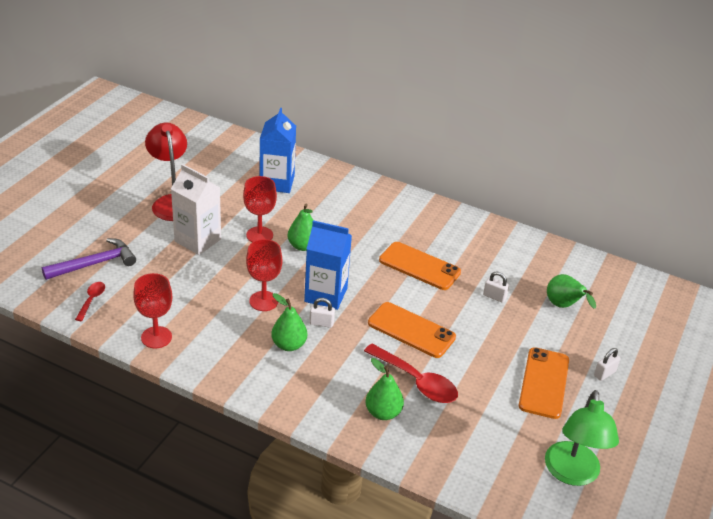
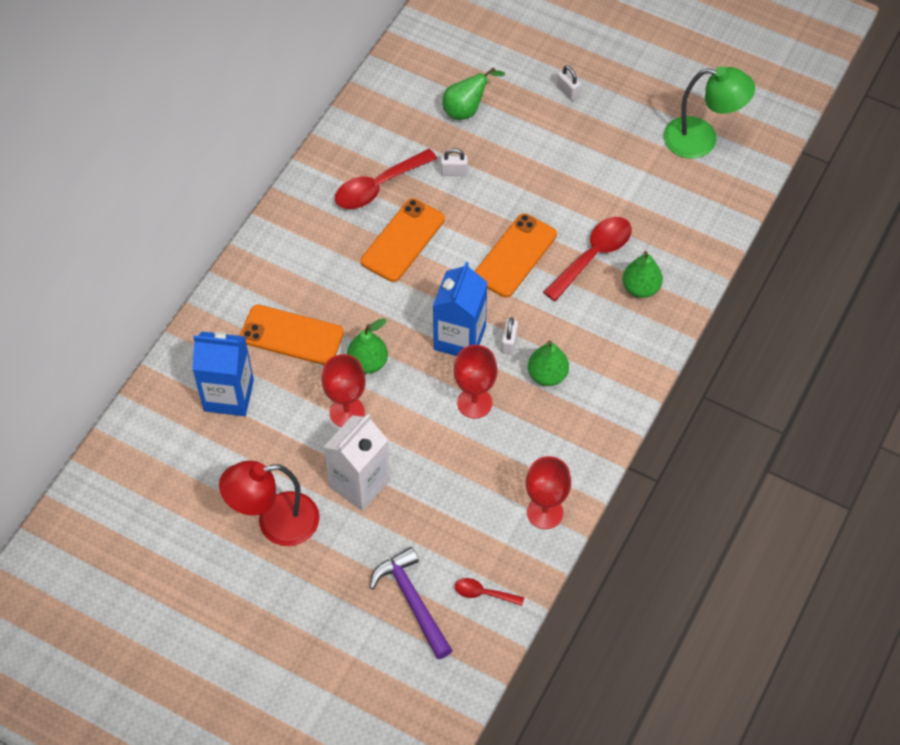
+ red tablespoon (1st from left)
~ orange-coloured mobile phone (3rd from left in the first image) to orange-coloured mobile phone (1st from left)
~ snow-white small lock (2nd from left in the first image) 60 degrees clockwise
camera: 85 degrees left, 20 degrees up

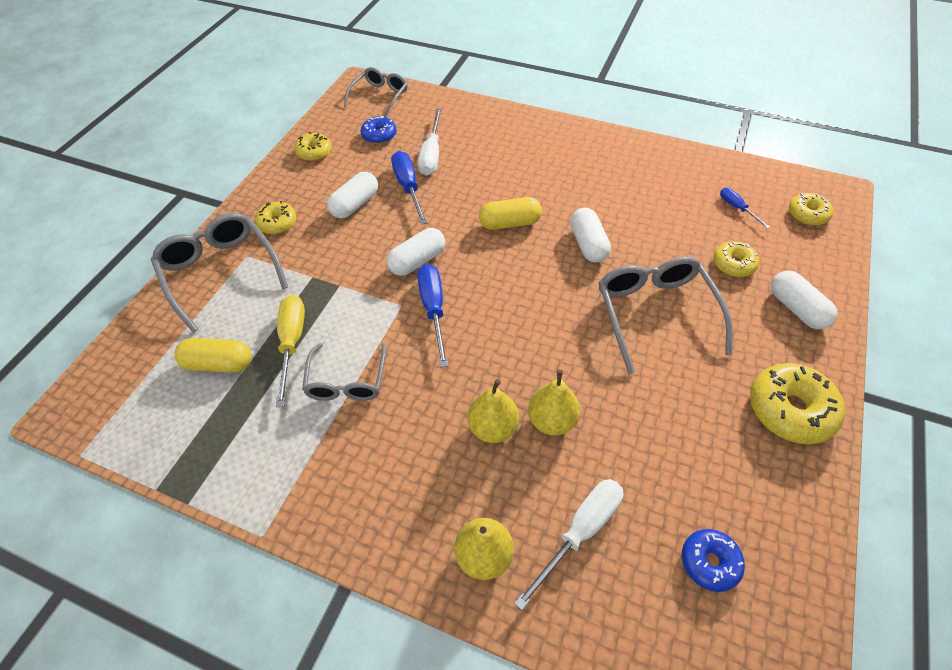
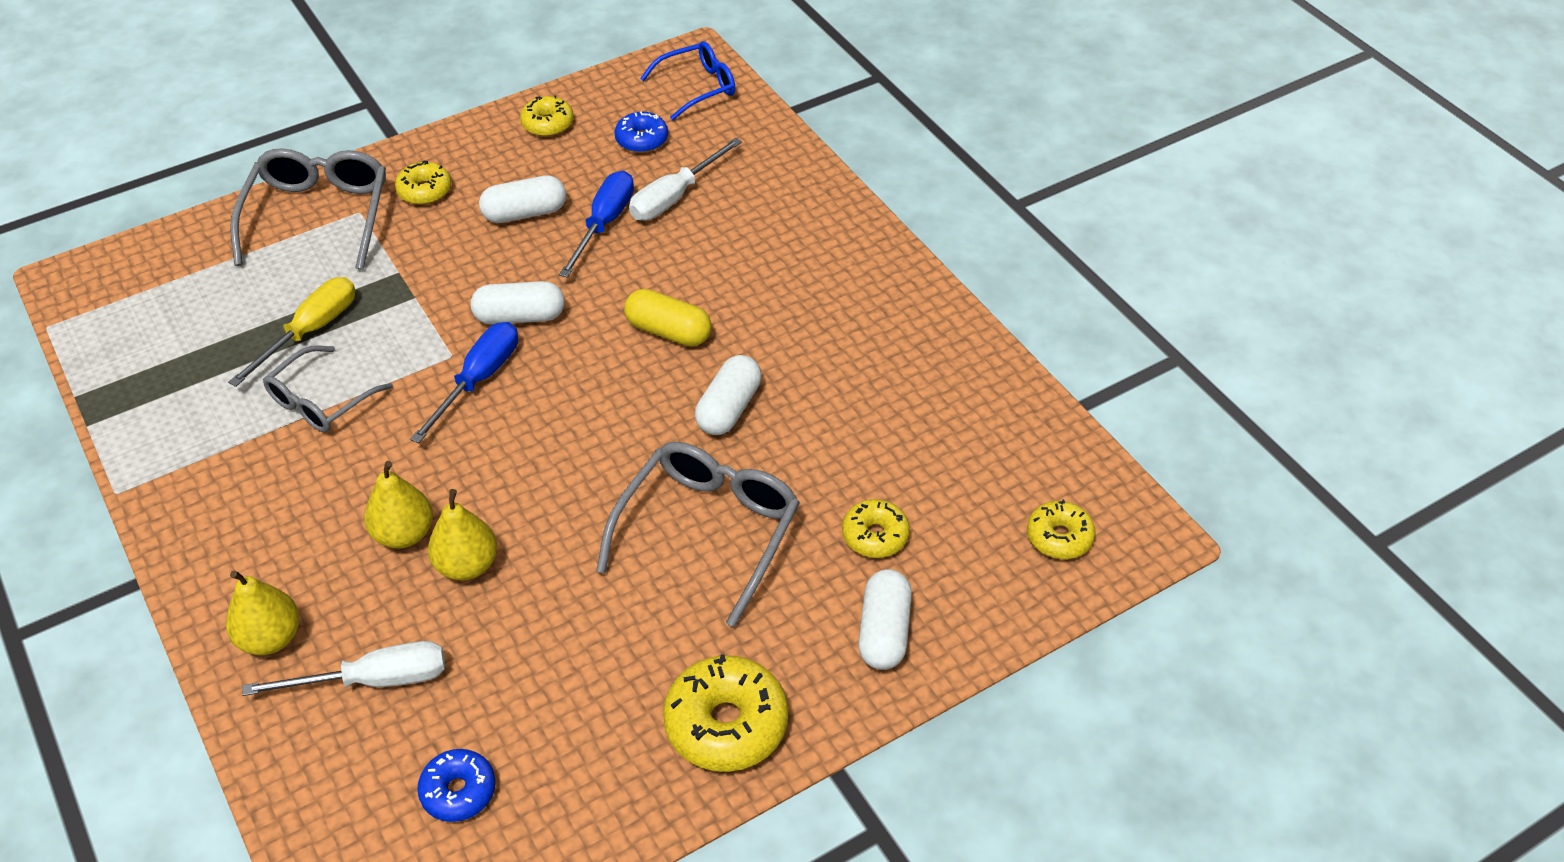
- yellow pill shape (1st from left)
- cobalt hand screwdriver (3rd from left)
~ ash-grey glasses (3rd from left) to cobalt glasses
camera: 35 degrees right, 5 degrees down

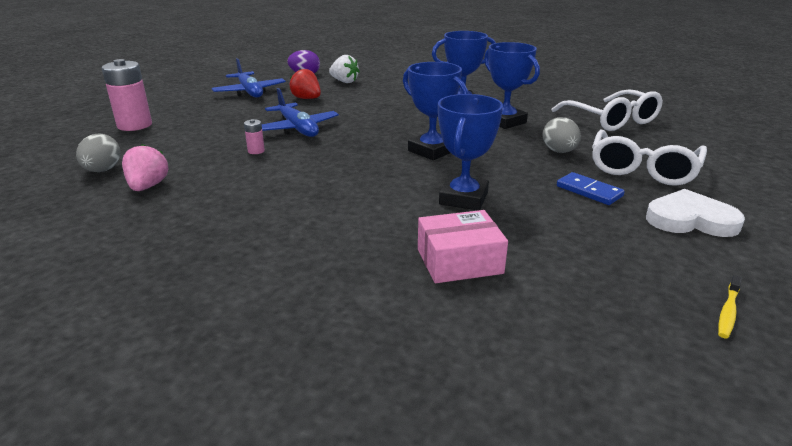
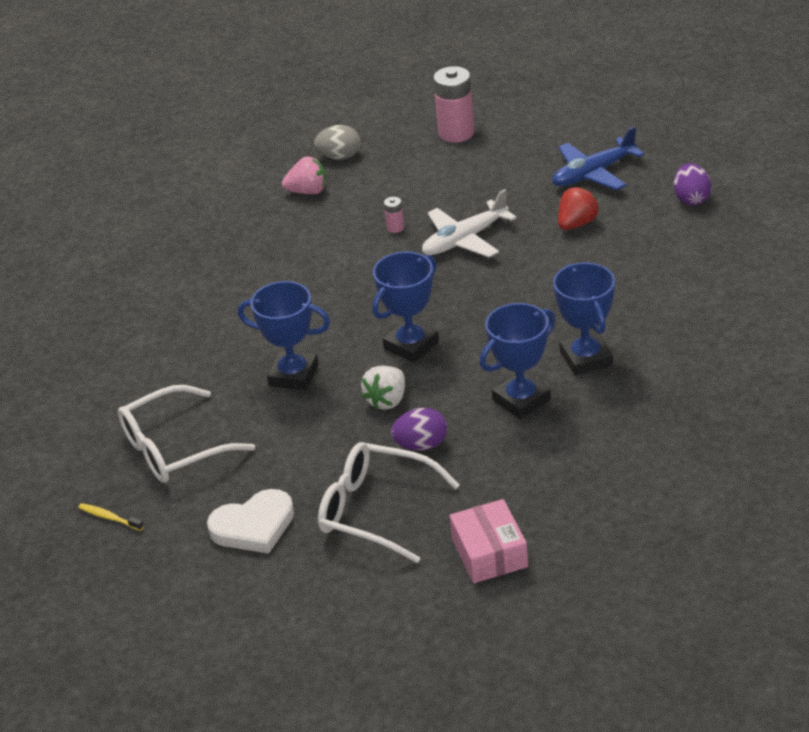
- cobalt domino
~ snow-white berry
~ pink box
~ snow-white glasses (1st from left)
~ cobalt toy plane (2nd from left) to snow-white toy plane
~ ash-grey egg shape (2nd from left) to violet egg shape (1st from left)
~ snow-white love heart 60 degrees clockwise
camera: 90 degrees right, 10 degrees up

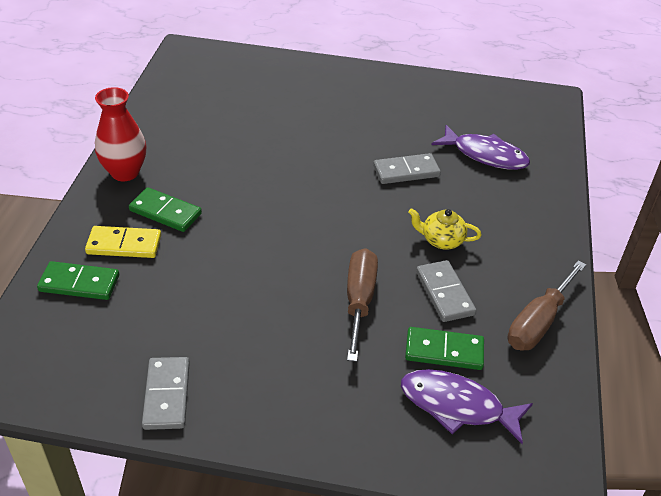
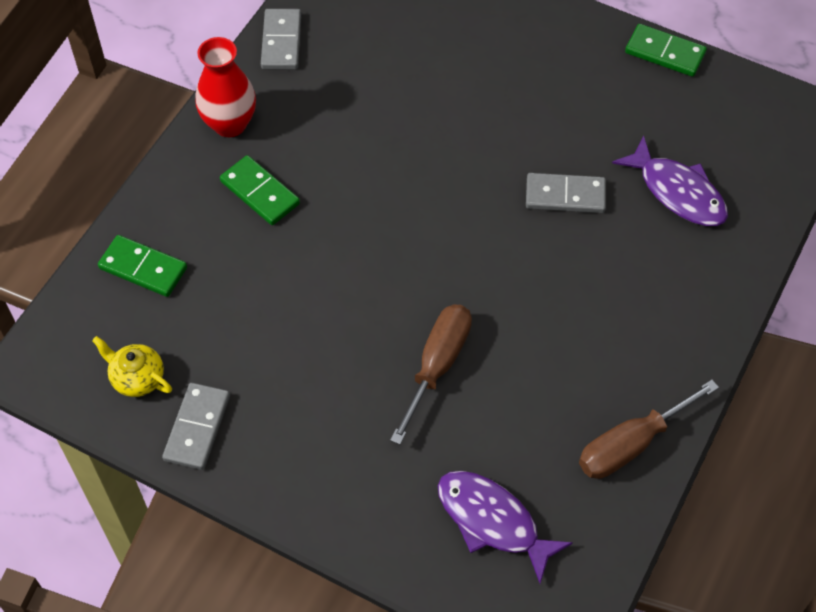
- yellow domino
~ emerald domino (3rd from left)
~ yellow teapot
~ ash-grey domino (3rd from left in the first image) to ash-grey domino (2nd from left)
camera: 20 degrees right, 15 degrees up

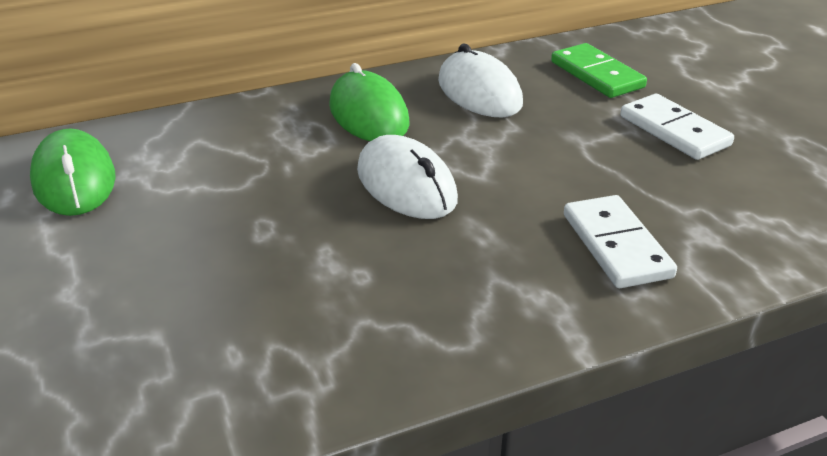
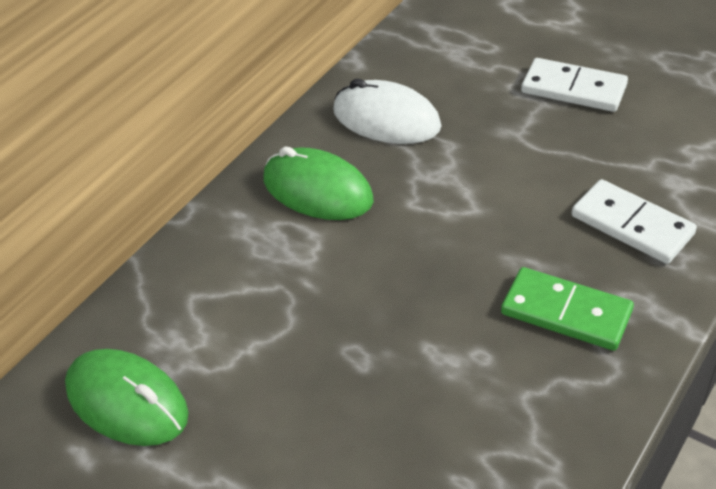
- snow-white mouse (1st from left)
~ emerald domino
camera: 30 degrees left, 10 degrees up

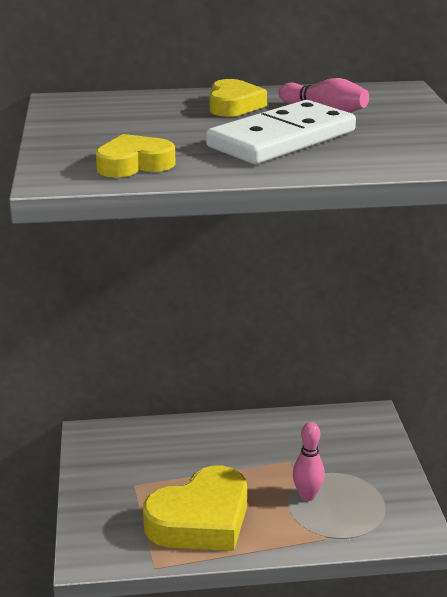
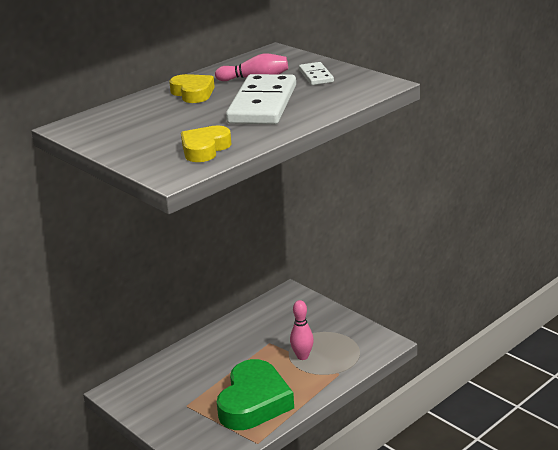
+ snow-white domino (2nd from left)
~ yellow love heart (2nd from left) to emerald love heart
camera: 35 degrees left, 0 degrees up

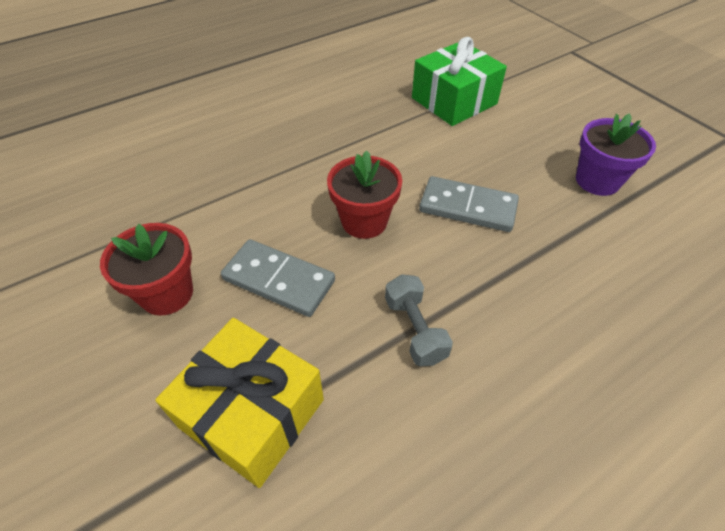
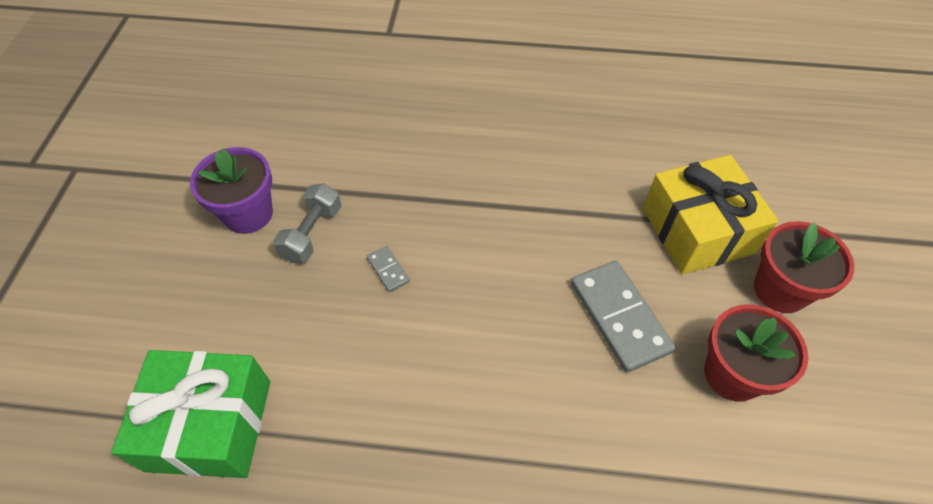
~ red plant pot (2nd from left)
~ ash-grey dumbbell
~ ash-grey domino (2nd from left in the first image) x0.46
camera: 140 degrees left, 5 degrees up

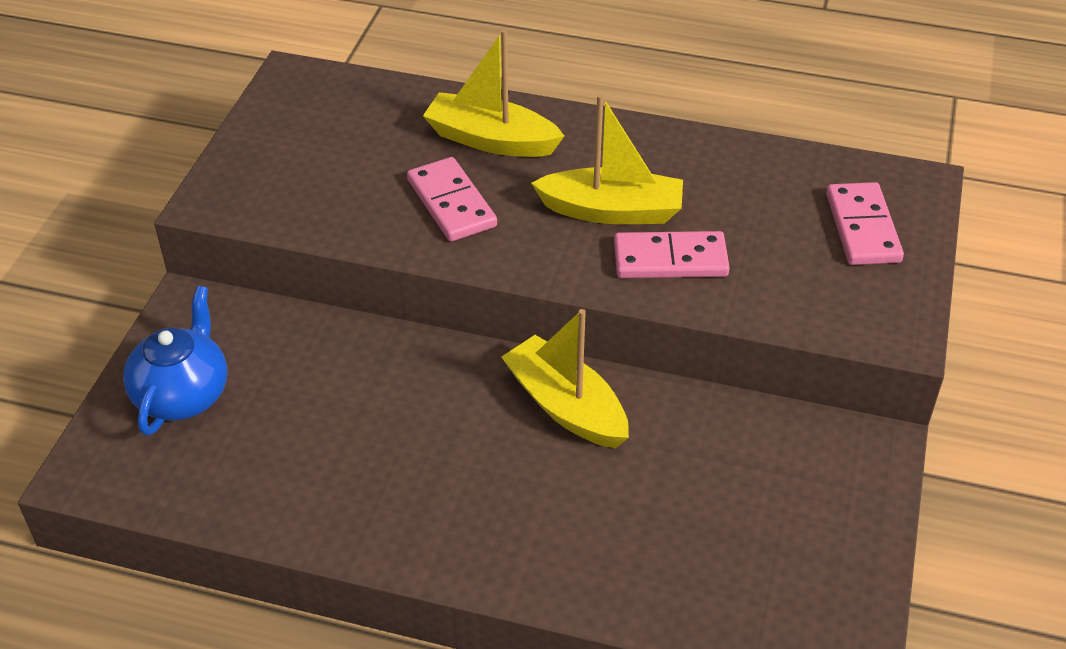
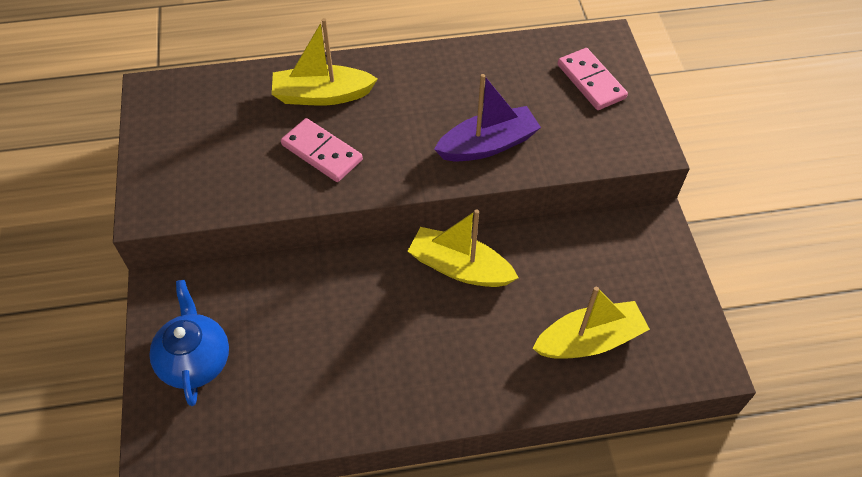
~ yellow boat (3rd from left)
~ pink domino (2nd from left) to violet boat
camera: 25 degrees left, 10 degrees up

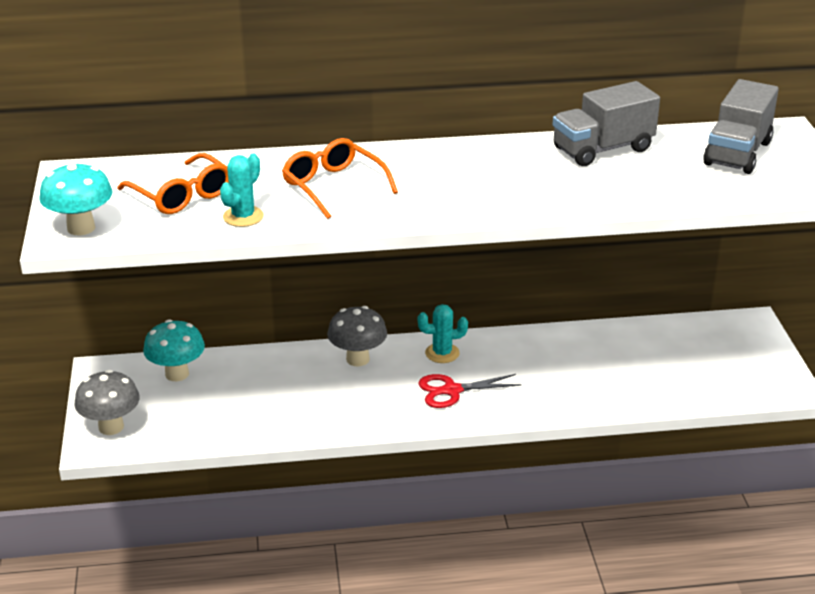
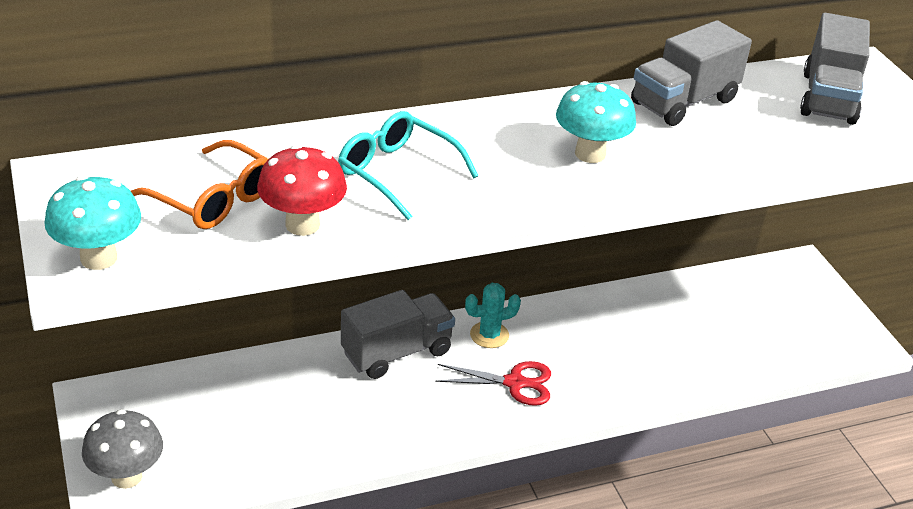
~ turquoise fungus (2nd from left)
~ turquoise saguaro cactus (1st from left) to red fungus
~ ash-grey fungus (2nd from left) to ash-grey toy truck (1st from left)
~ orange-coloured glasses (2nd from left) to turquoise glasses
~ red pair of scissors 150 degrees counterclockwise
camera: 15 degrees left, 5 degrees up

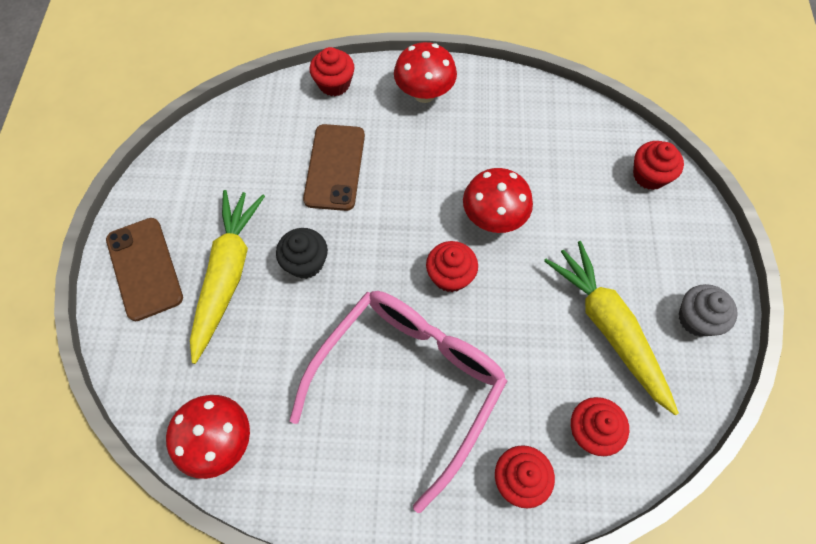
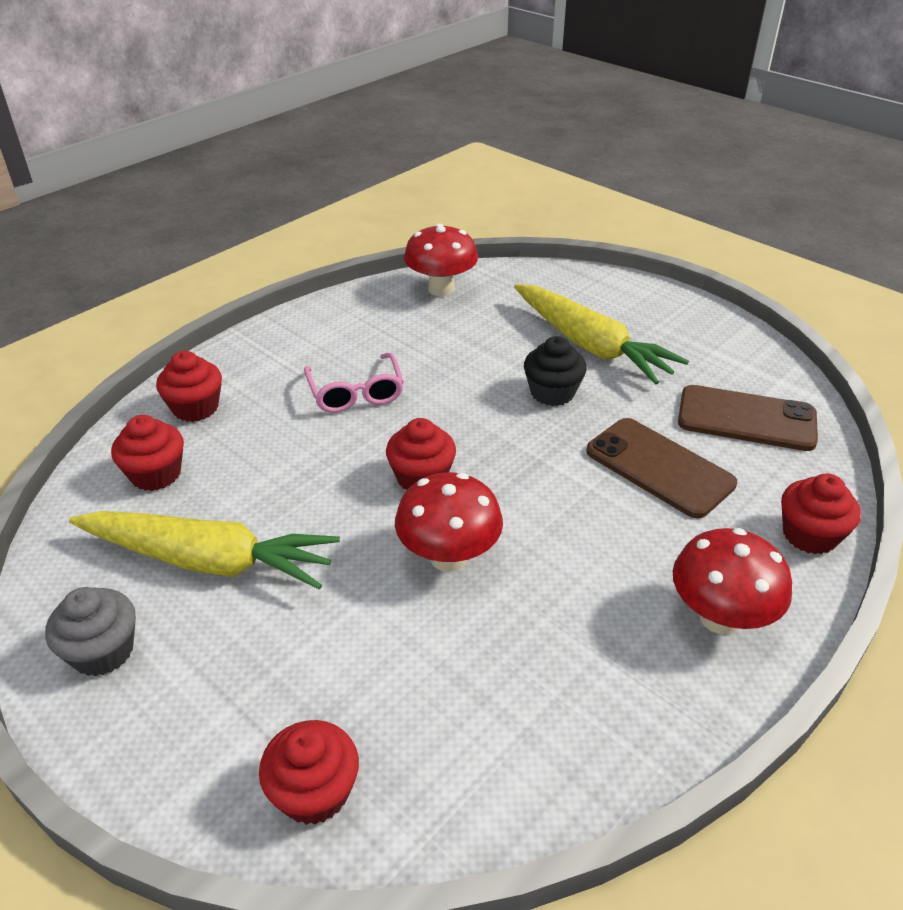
~ russet mobile phone (1st from left in the first image) to russet mobile phone (2nd from left)
~ pink glasses x0.48
camera: 130 degrees right, 25 degrees down

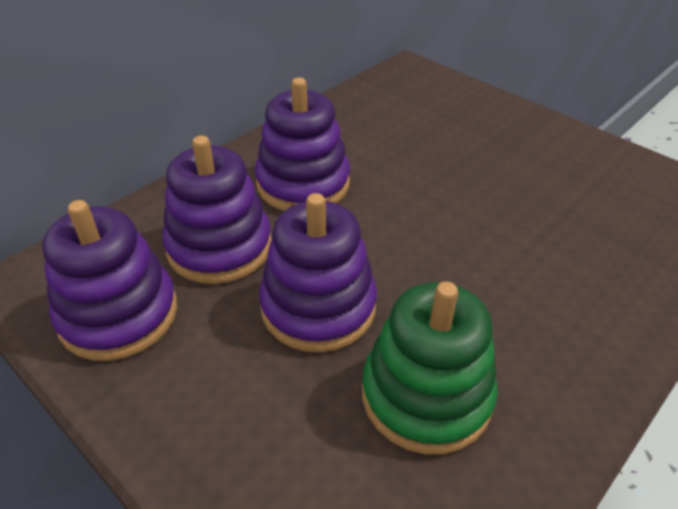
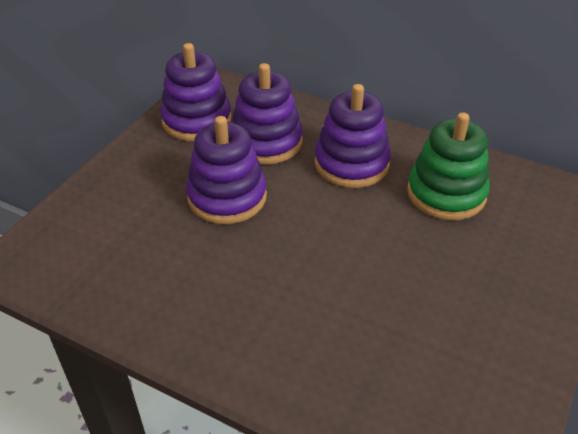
~ emerald ring stacker
camera: 75 degrees right, 0 degrees up

